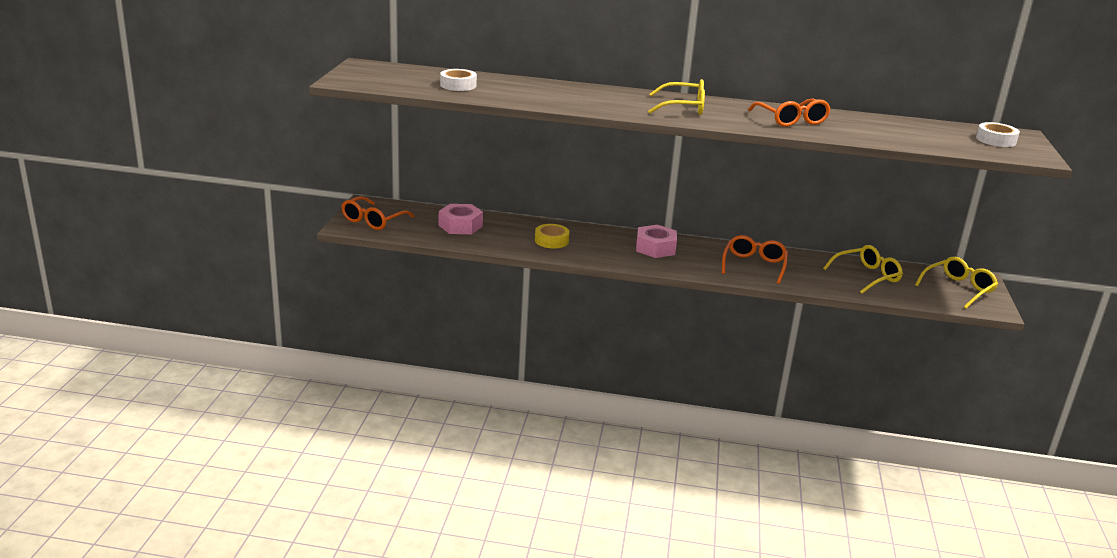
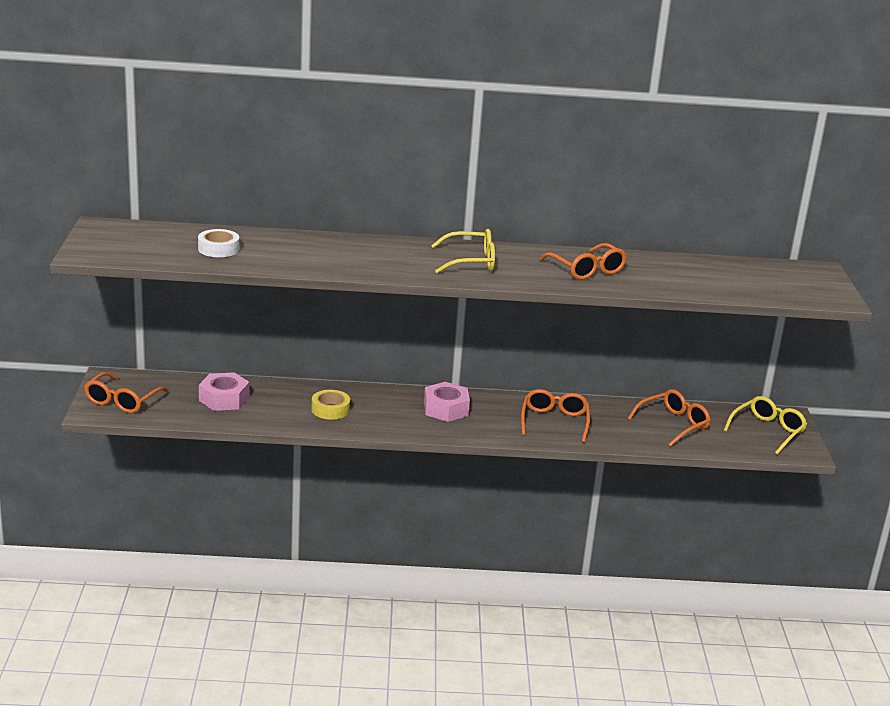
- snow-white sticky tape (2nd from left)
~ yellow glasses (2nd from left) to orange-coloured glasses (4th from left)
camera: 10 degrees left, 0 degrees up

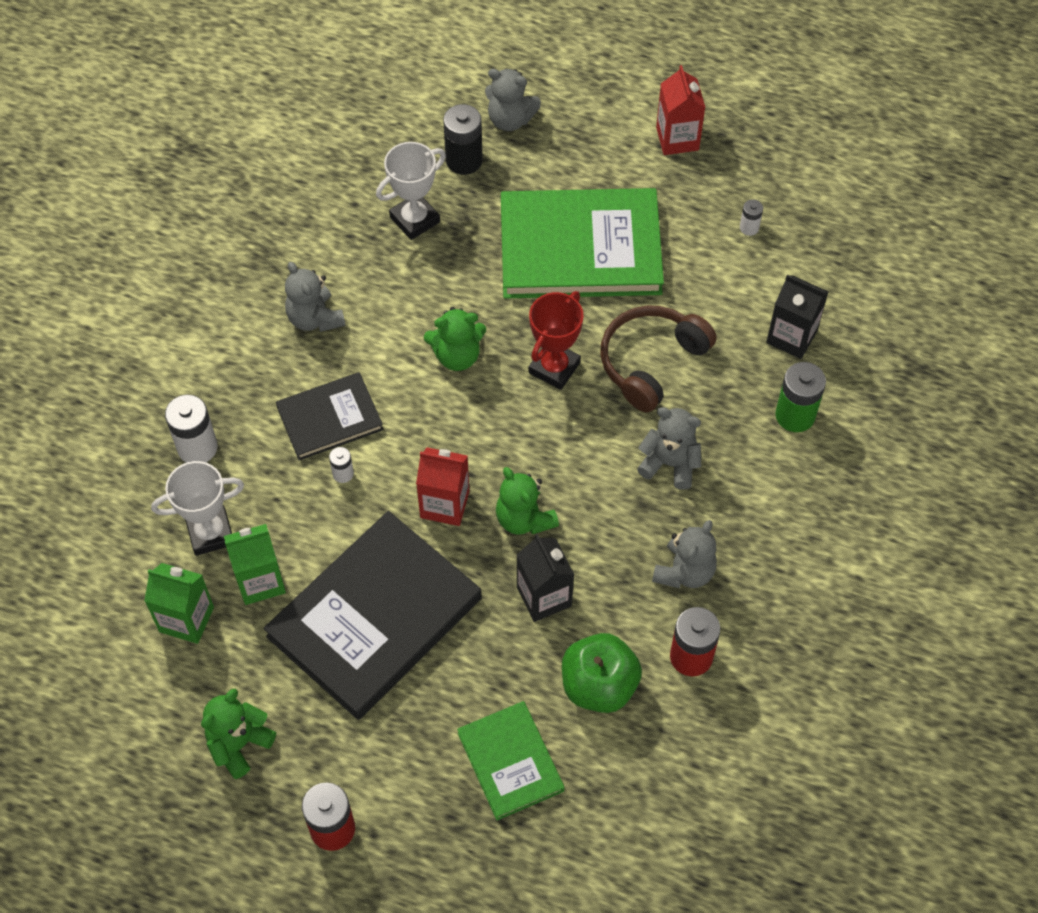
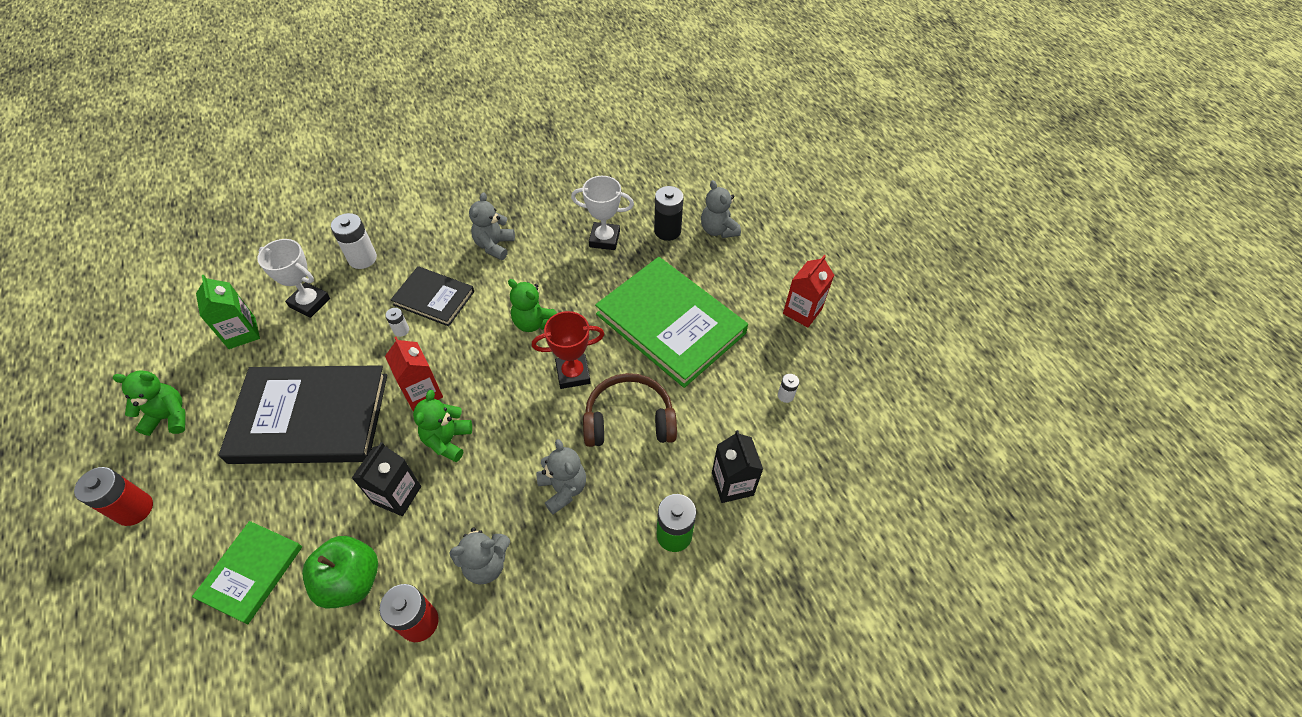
- emerald milk carton (2nd from left)
camera: 45 degrees right, 5 degrees down

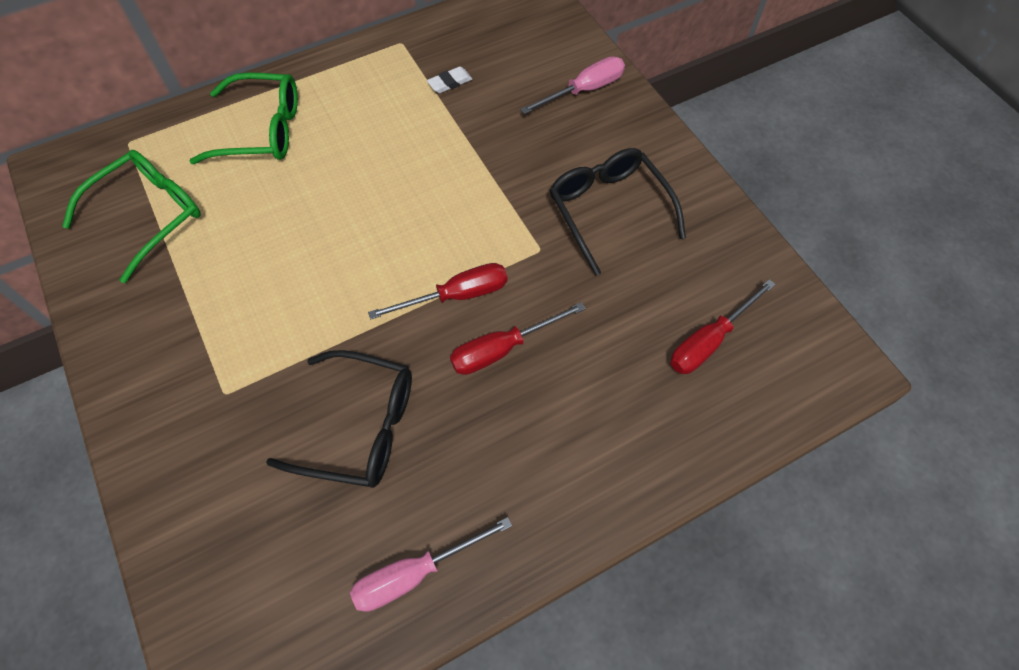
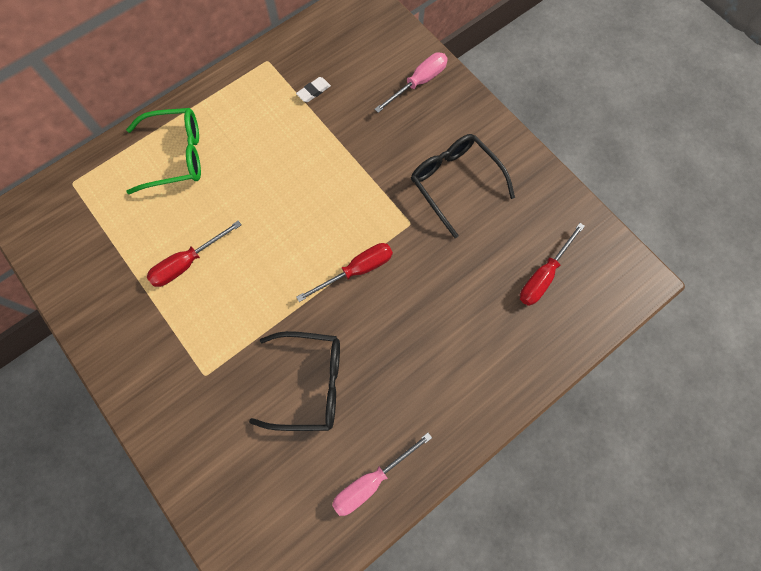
- emerald glasses (1st from left)
~ red hand screwdriver (2nd from left in the first image) to red hand screwdriver (1st from left)
camera: 10 degrees left, 10 degrees up

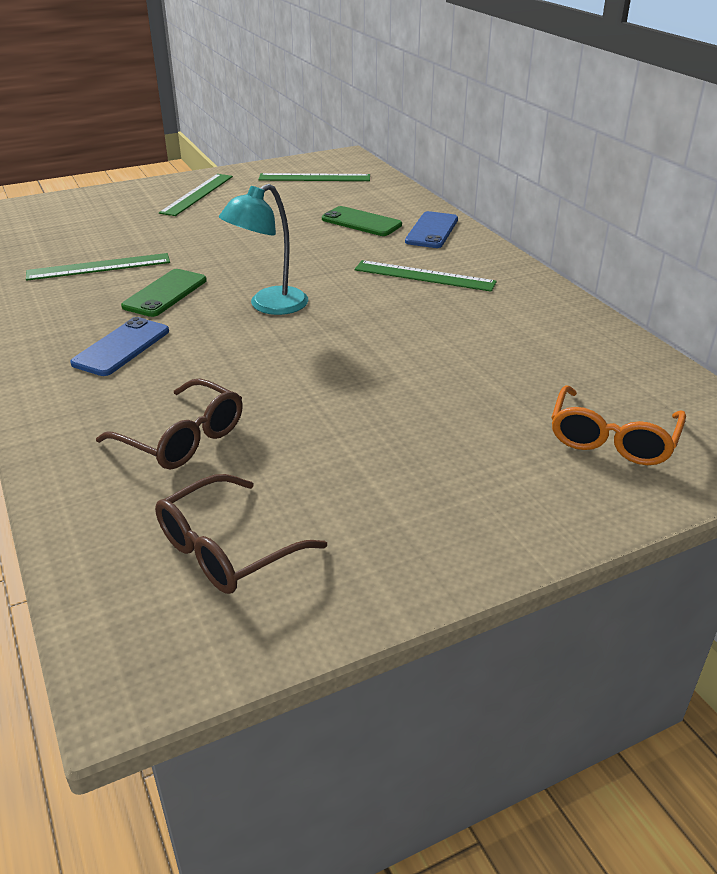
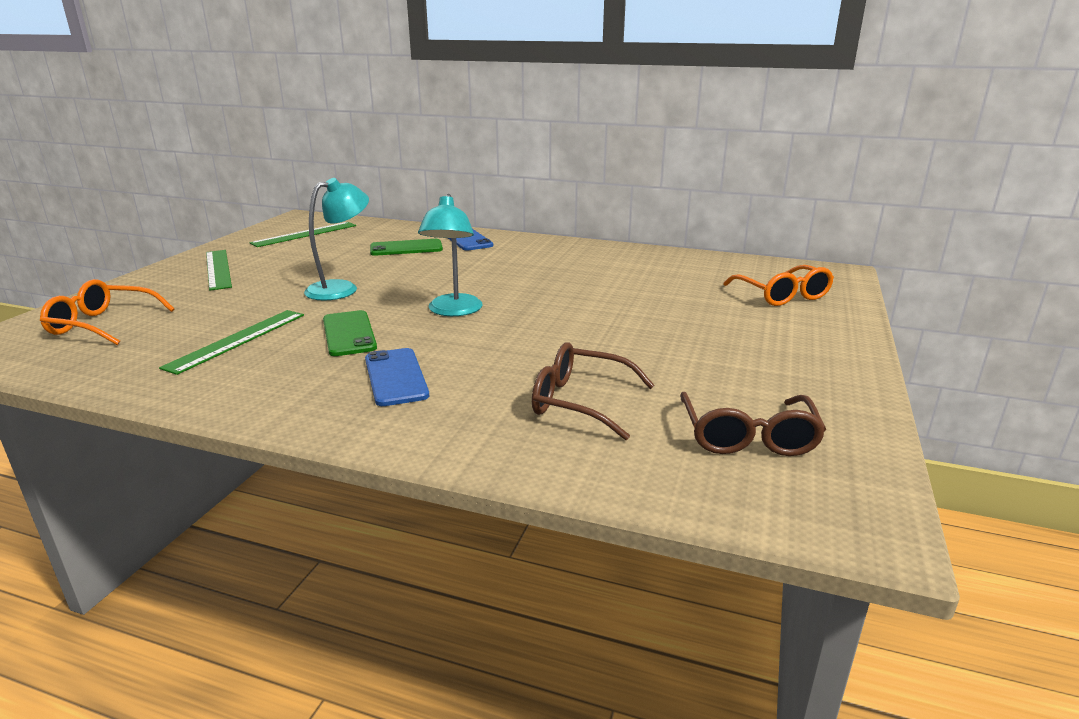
- emerald measuring stick (4th from left)
+ orange-coloured glasses (1st from left)
+ turquoise desk lamp (1st from left)
~ russet glasses (1st from left) 150 degrees counterclockwise
camera: 45 degrees left, 10 degrees down

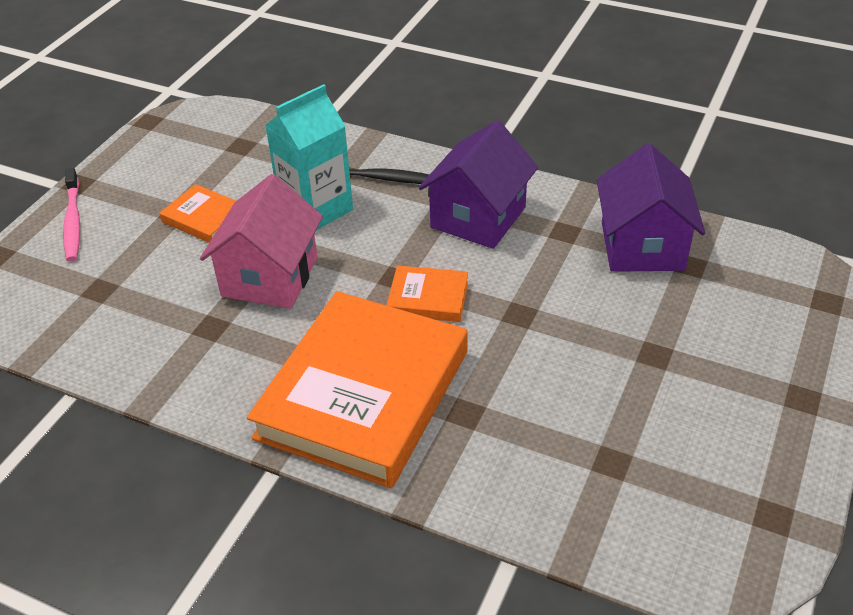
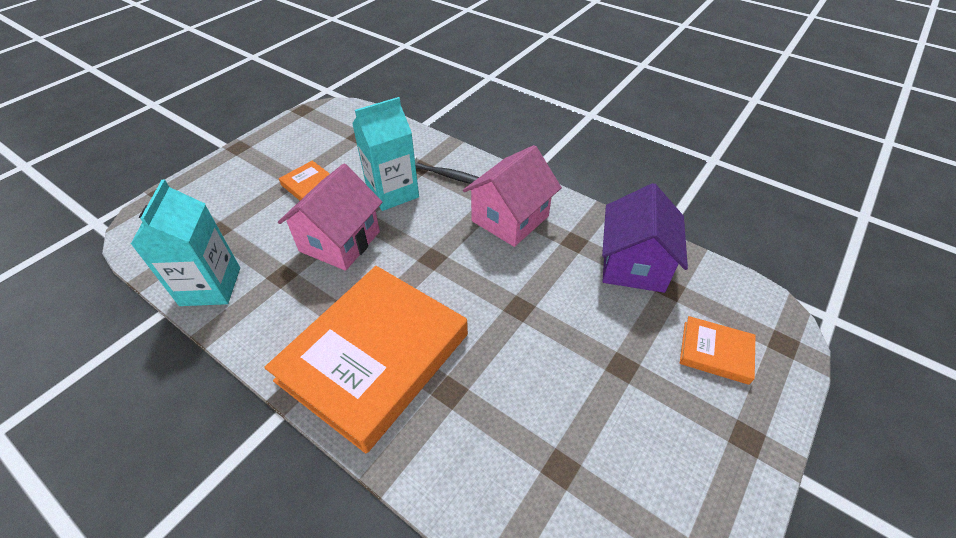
- pink dental brush
+ turquoise milk carton (1st from left)
~ orange-coloured hardcover (3rd from left)
~ violet toy house (1st from left) to pink toy house (2nd from left)
camera: 10 degrees right, 5 degrees up

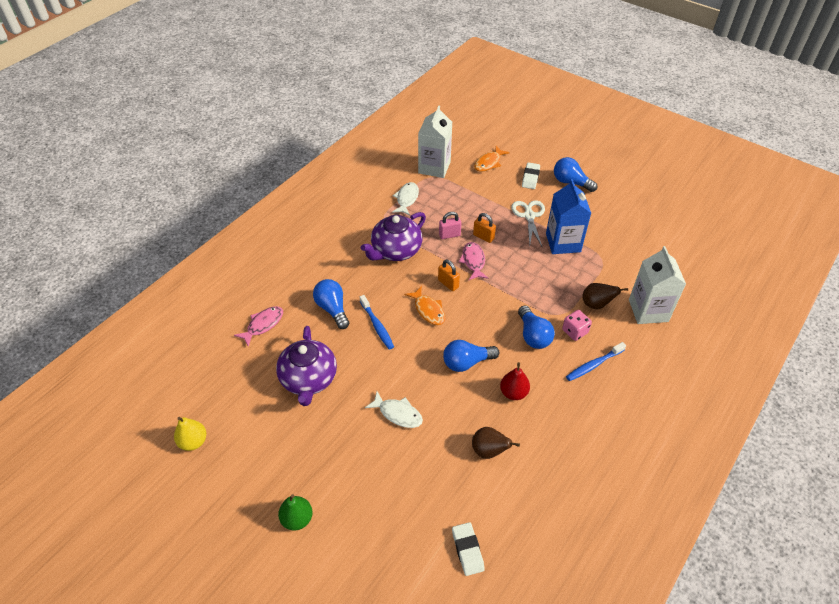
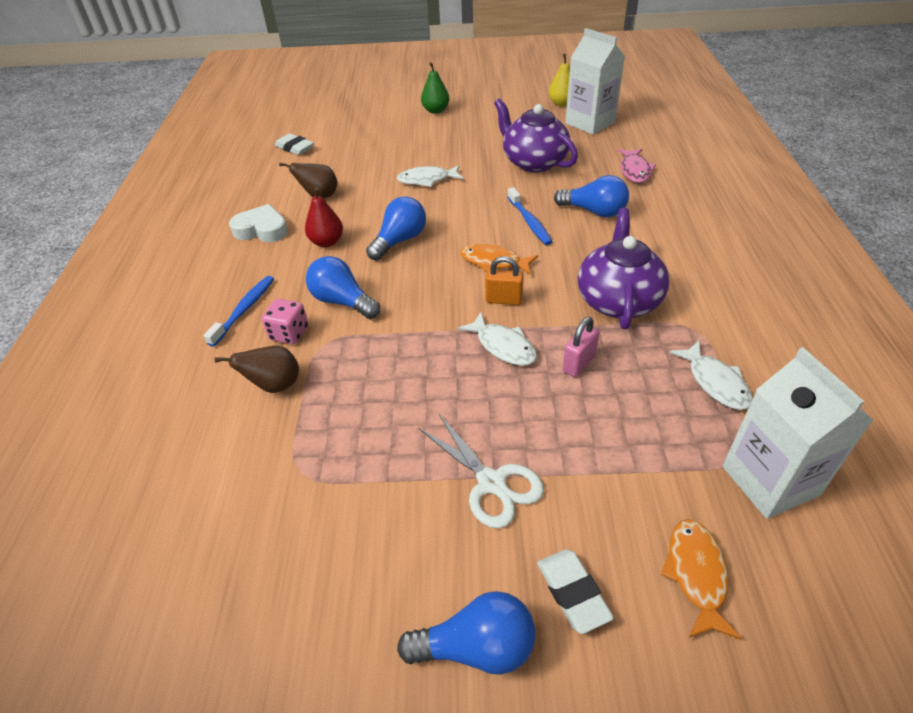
- orange-coloured small lock (2nd from left)
- cobalt milk carton
+ snow-white love heart
~ snow-white milk carton (2nd from left in the first image) to snow-white milk carton (1st from left)
~ pink fish figure (2nd from left) to snow-white fish figure (2nd from left)
~ cobalt dental brush (1st from left in the first image) 135 degrees counterclockwise
camera: 145 degrees right, 5 degrees down

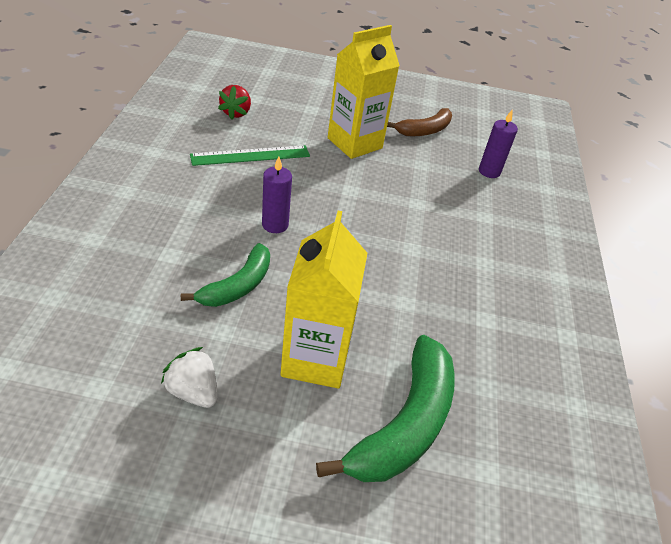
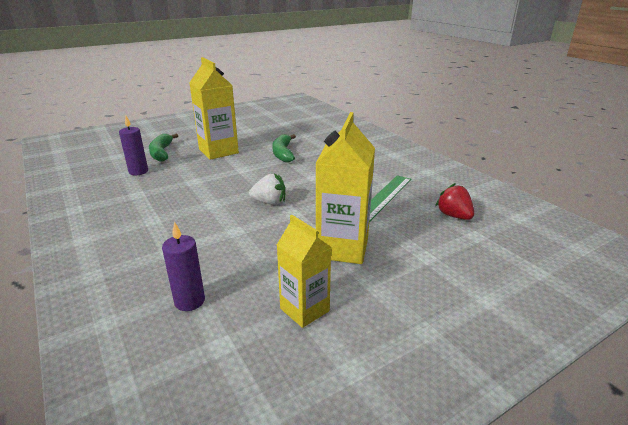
~ snow-white berry
~ violet wax candle (1st from left)
~ russet banana to yellow milk carton (2nd from left)
~ emerald banana (2nd from left in the first image) x0.63
camera: 145 degrees right, 15 degrees down

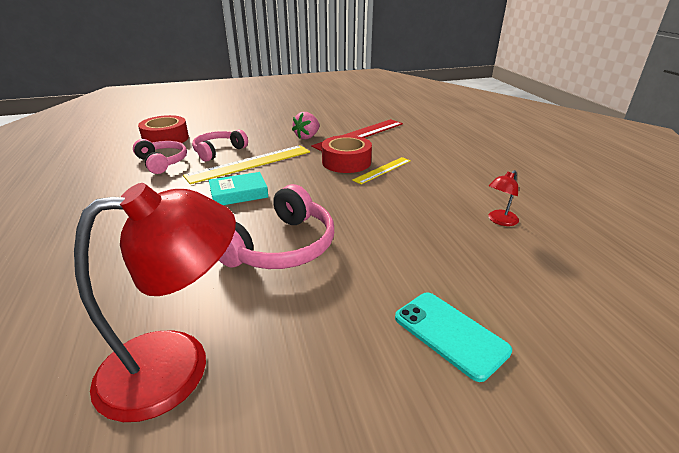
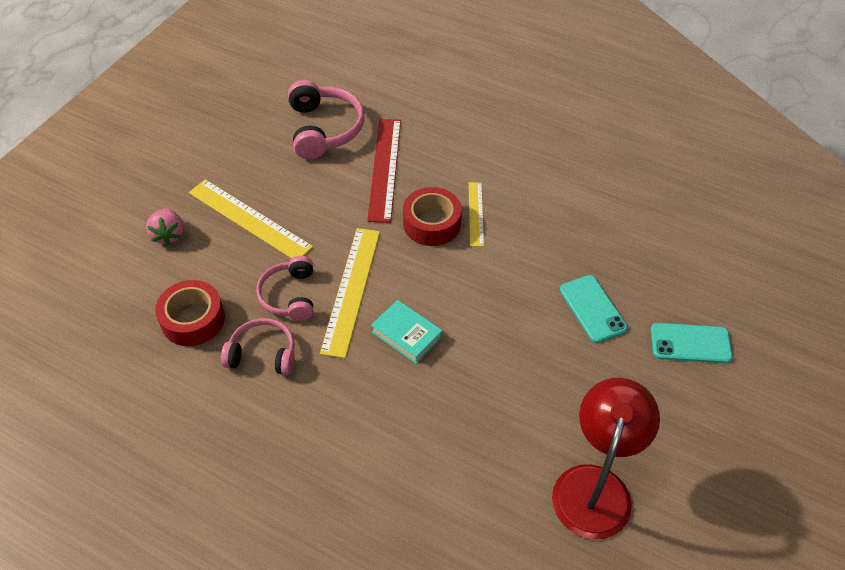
- red desk lamp (2nd from left)
+ yellow measuring stick (1st from left)
+ turquoise mobile phone (1st from left)
~ pink headphones (3rd from left)
~ pink berry
~ turquoise hardcover 75 degrees counterclockwise
camera: 45 degrees left, 20 degrees up

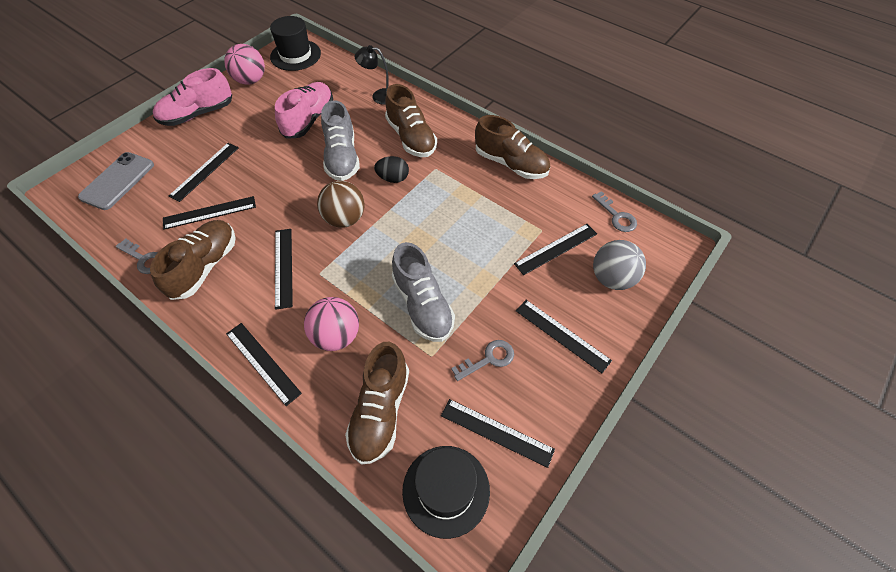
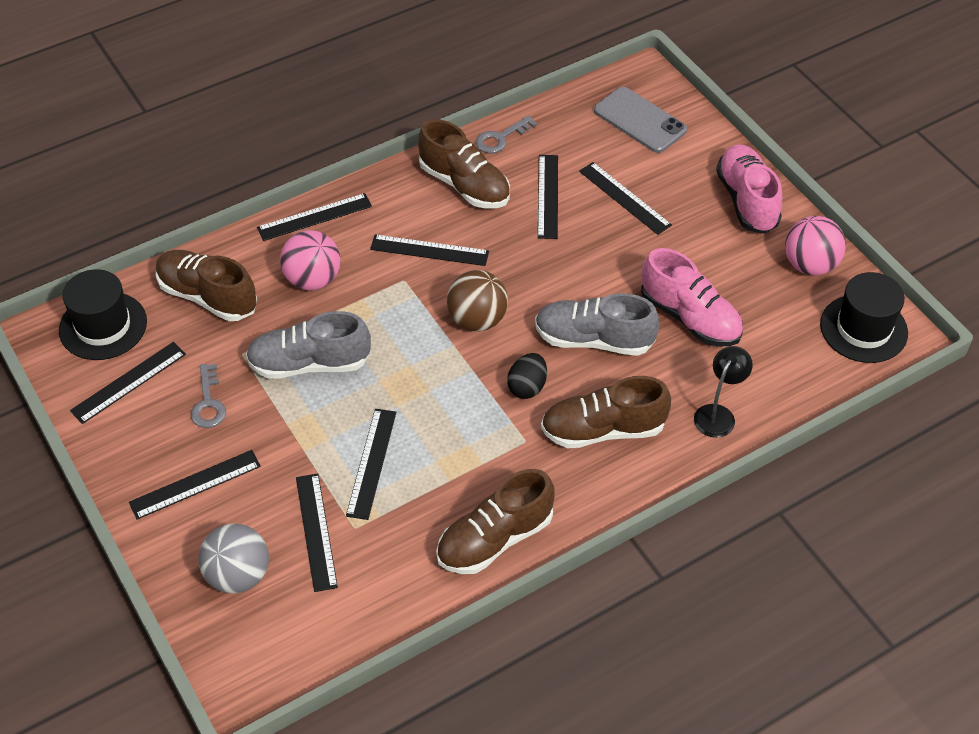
- ash-grey latchkey (3rd from left)
+ ebony measuring stick (5th from left)
camera: 110 degrees right, 5 degrees down

